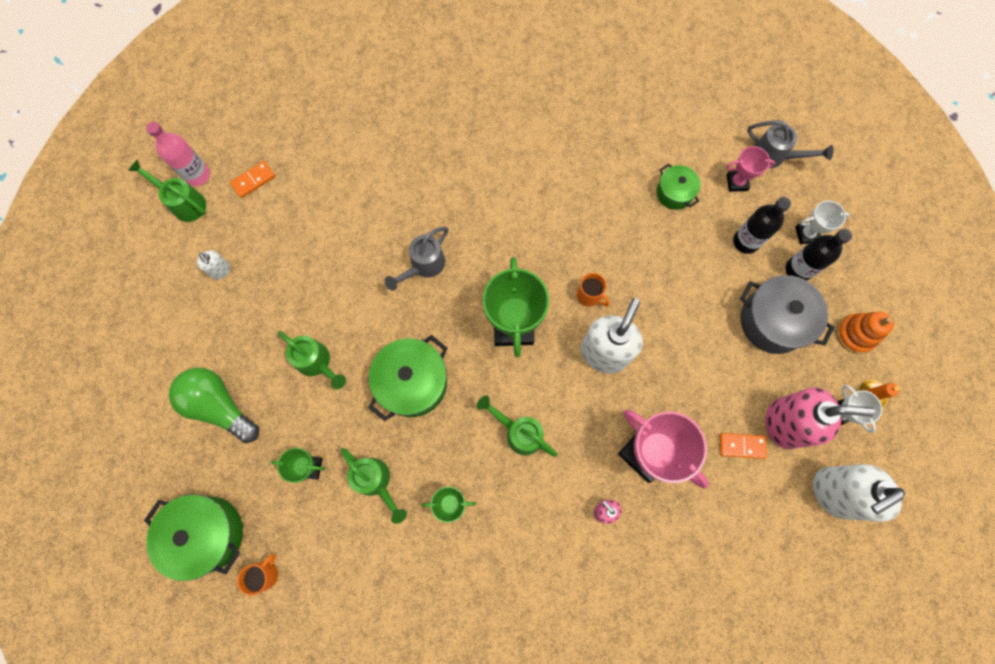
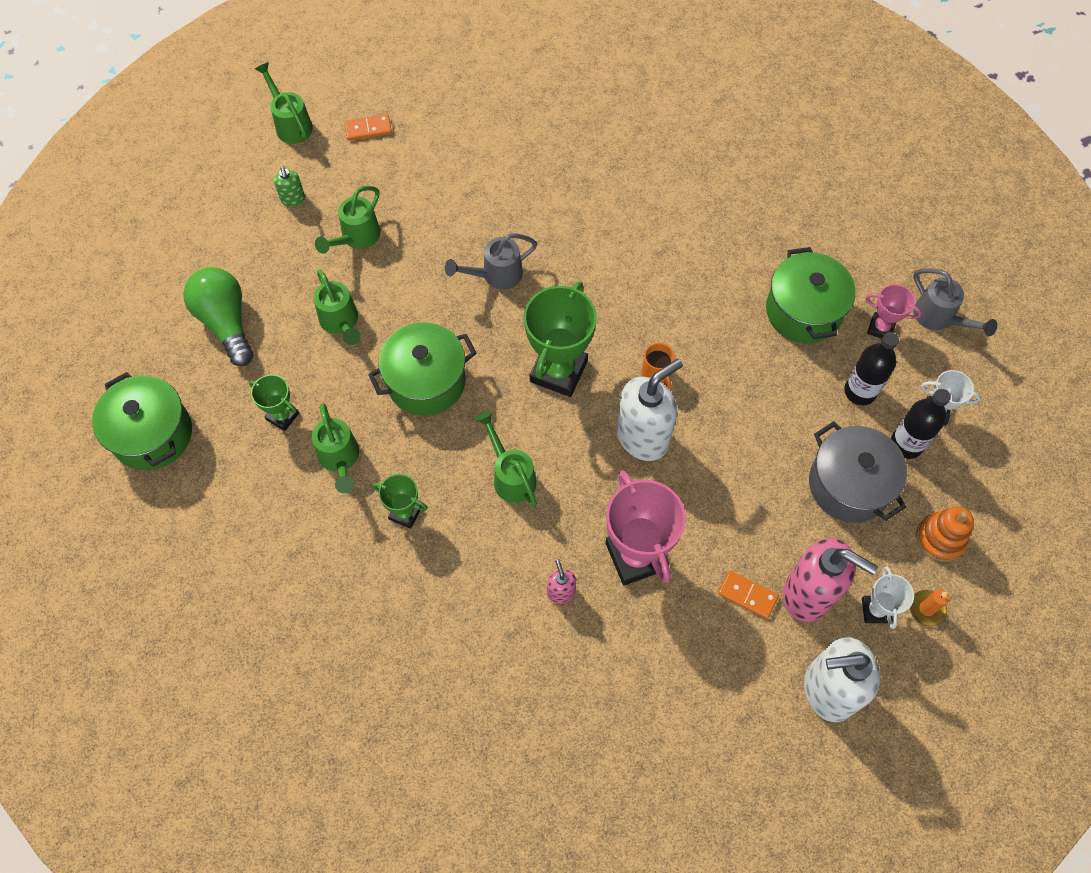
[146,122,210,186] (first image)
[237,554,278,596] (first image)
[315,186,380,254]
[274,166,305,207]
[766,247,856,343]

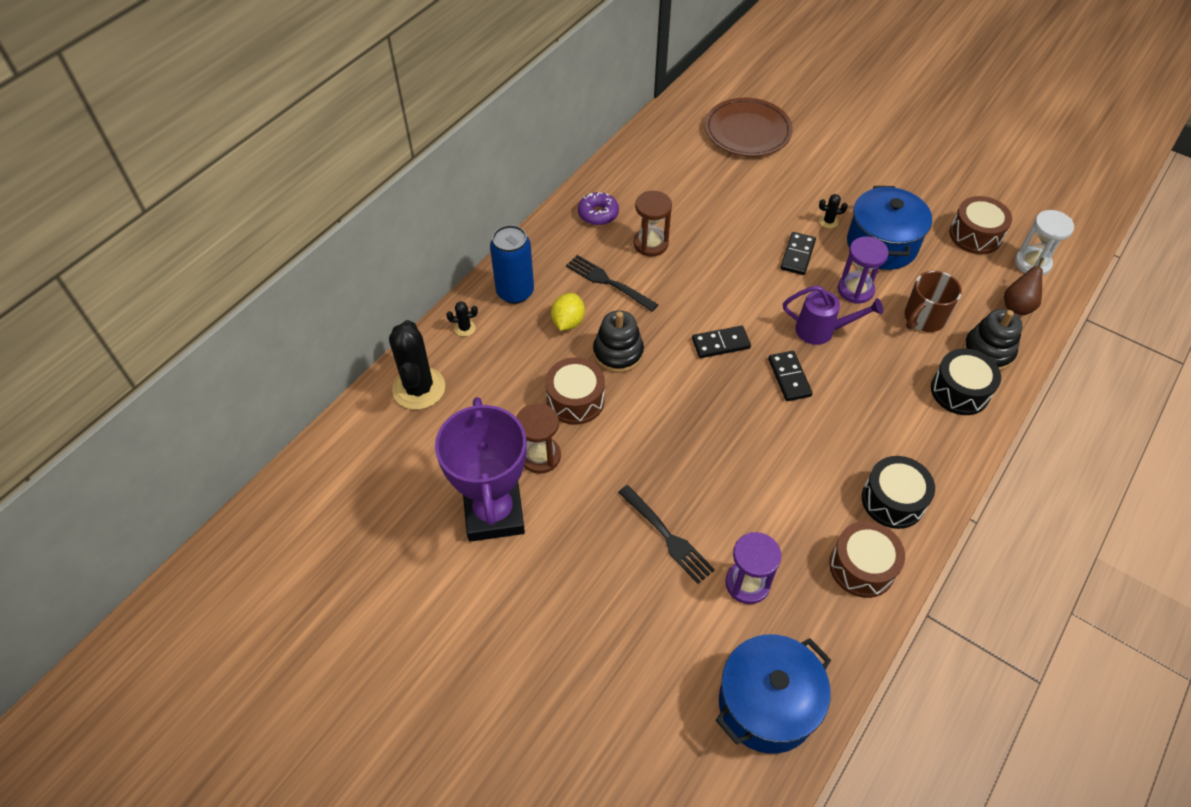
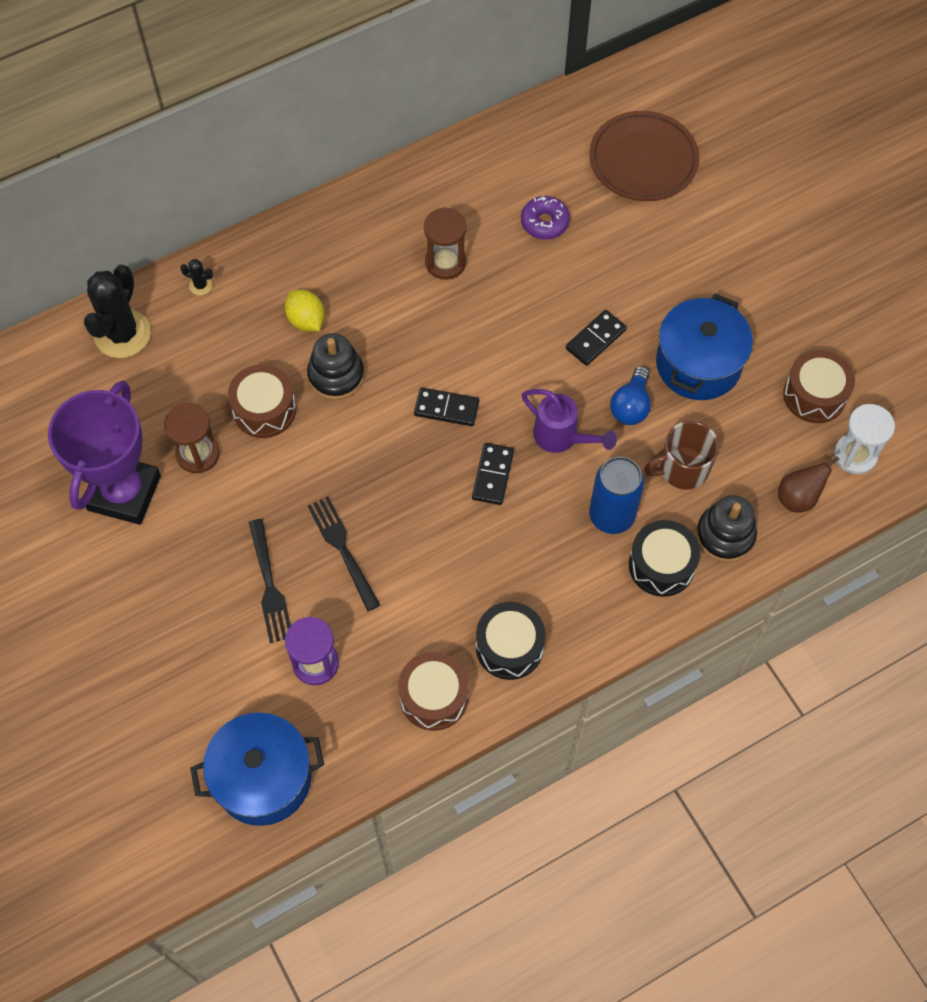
[819,194,848,228] (first image)
[589,457,644,534]
[308,496,380,611]
[521,196,570,240]
[610,366,651,425]
[285,290,324,331]

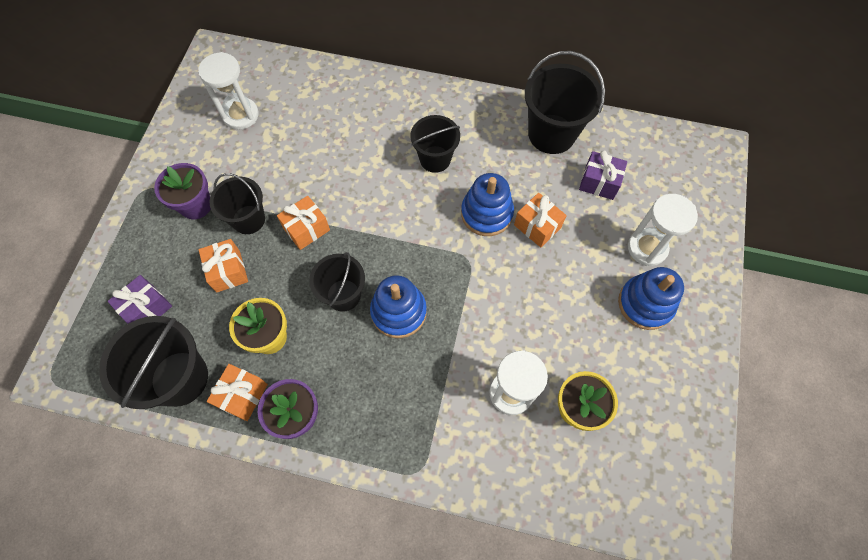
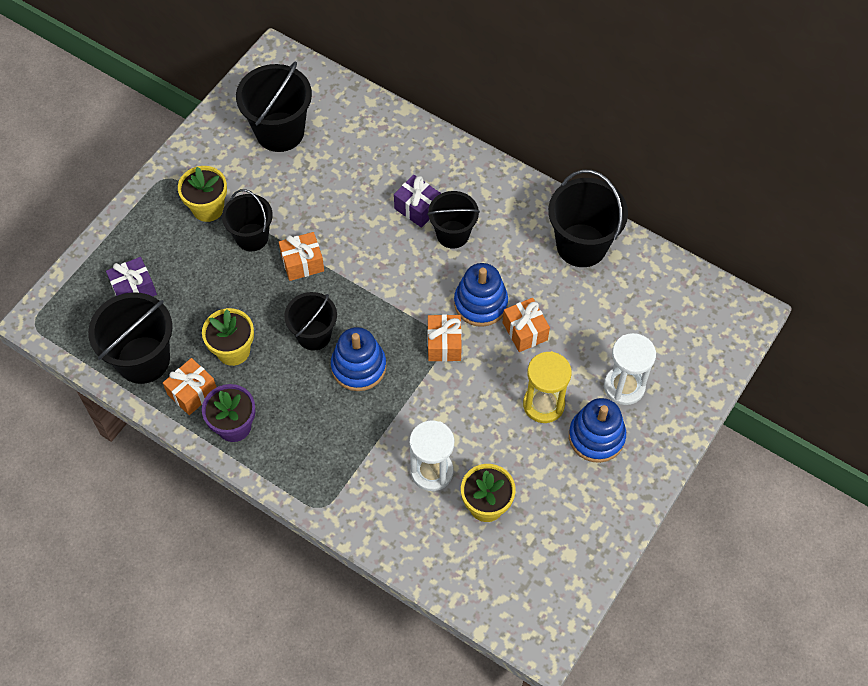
[523,351,572,423]
[427,314,462,362]
[394,175,441,228]
[236,61,312,152]
[178,166,227,222]

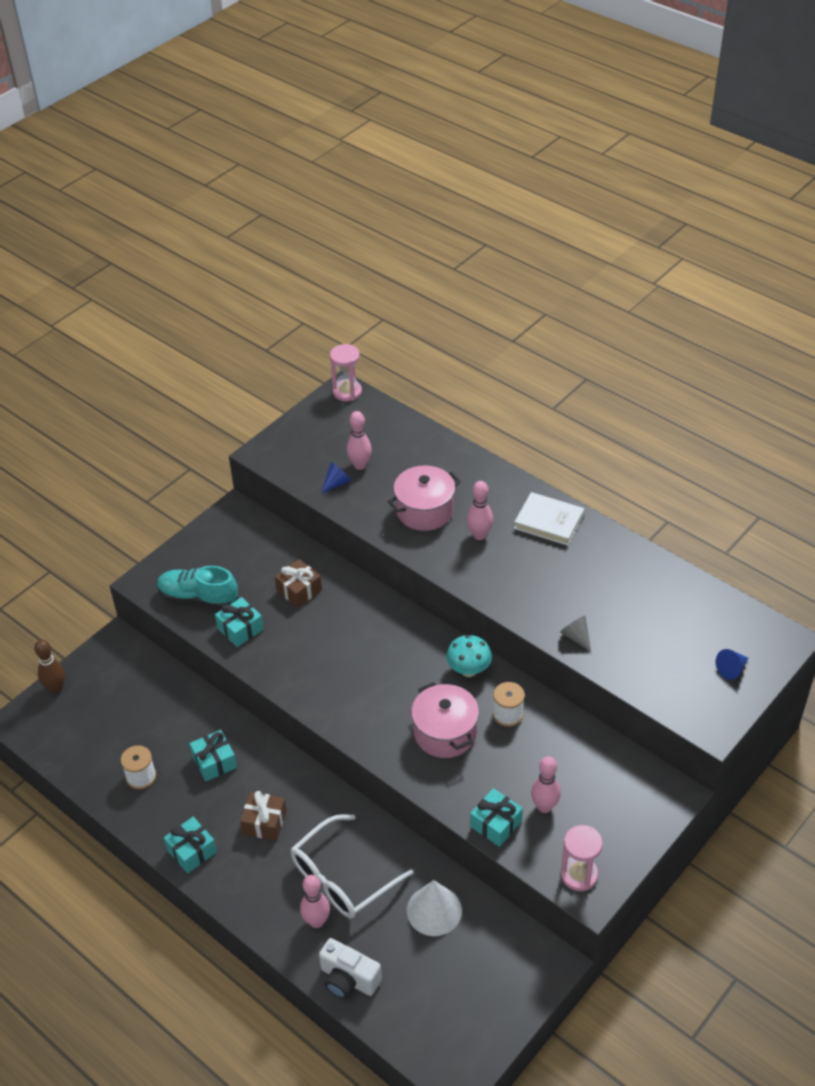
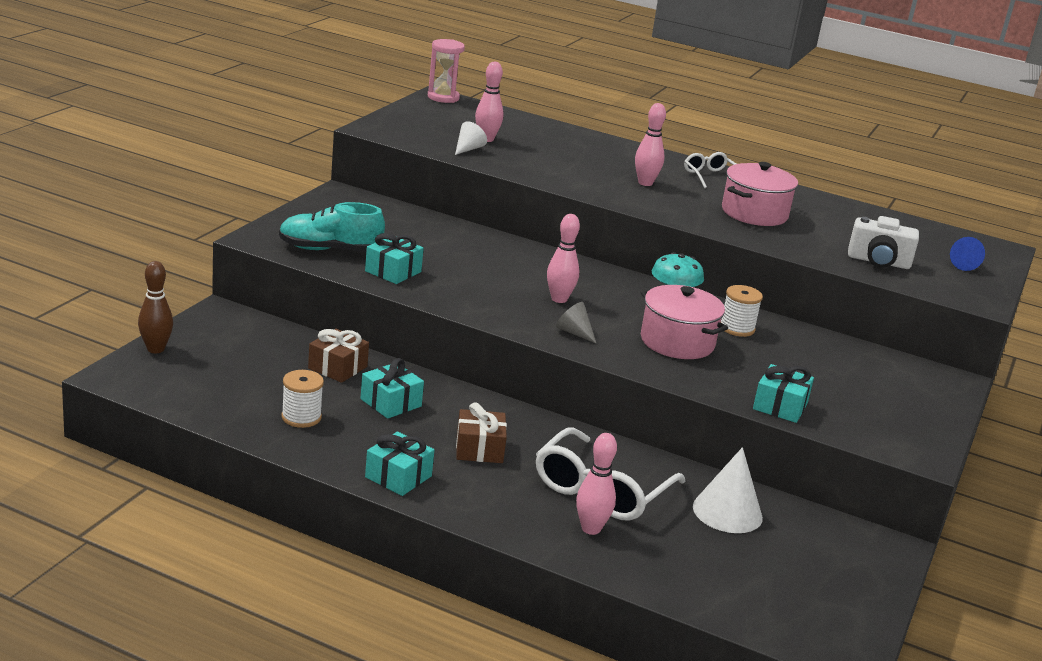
[561,825,603,891] (first image)
[308,329,369,383]
[848,216,919,269]
[722,162,798,226]
[547,214,580,303]
[556,302,597,344]
[684,152,736,188]
[455,121,487,155]

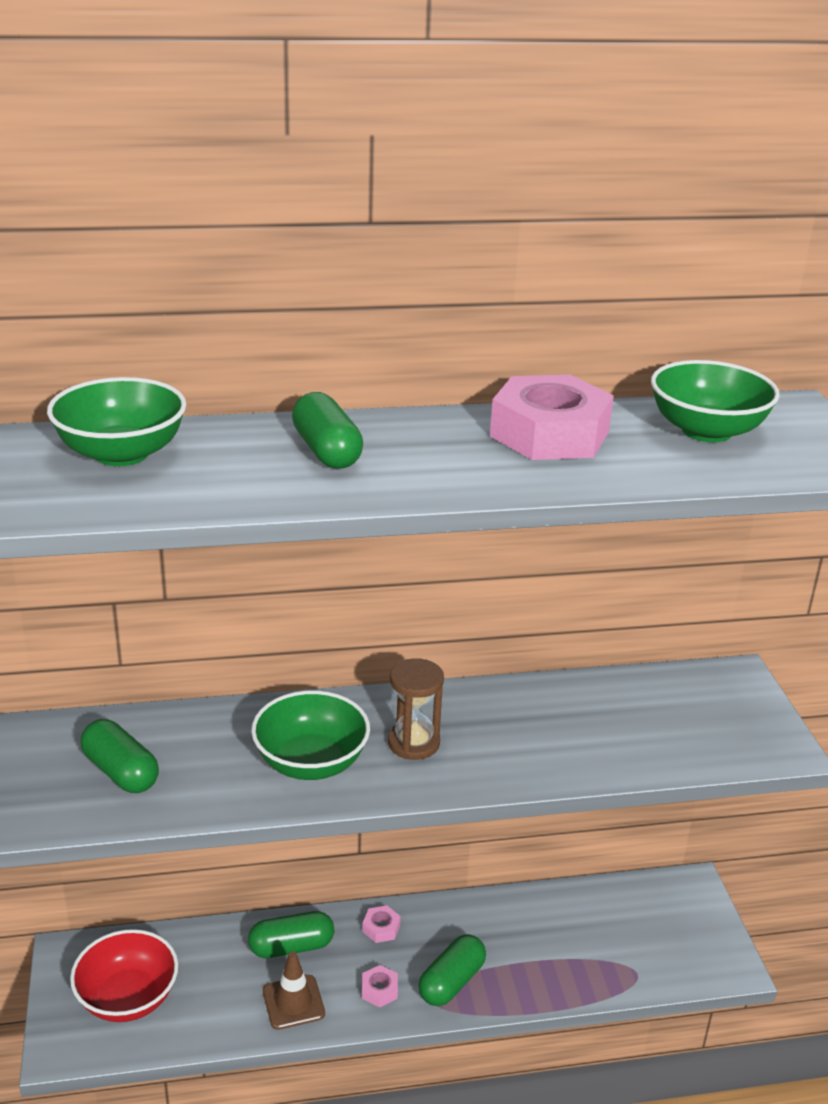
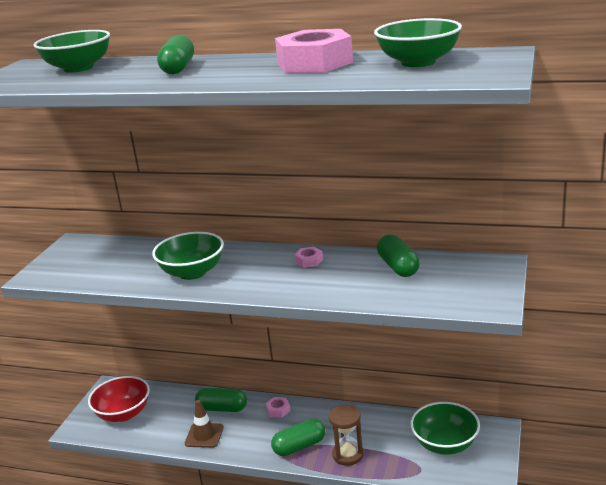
[410,402,480,455]
[377,234,420,277]
[294,247,323,268]
[329,405,364,466]

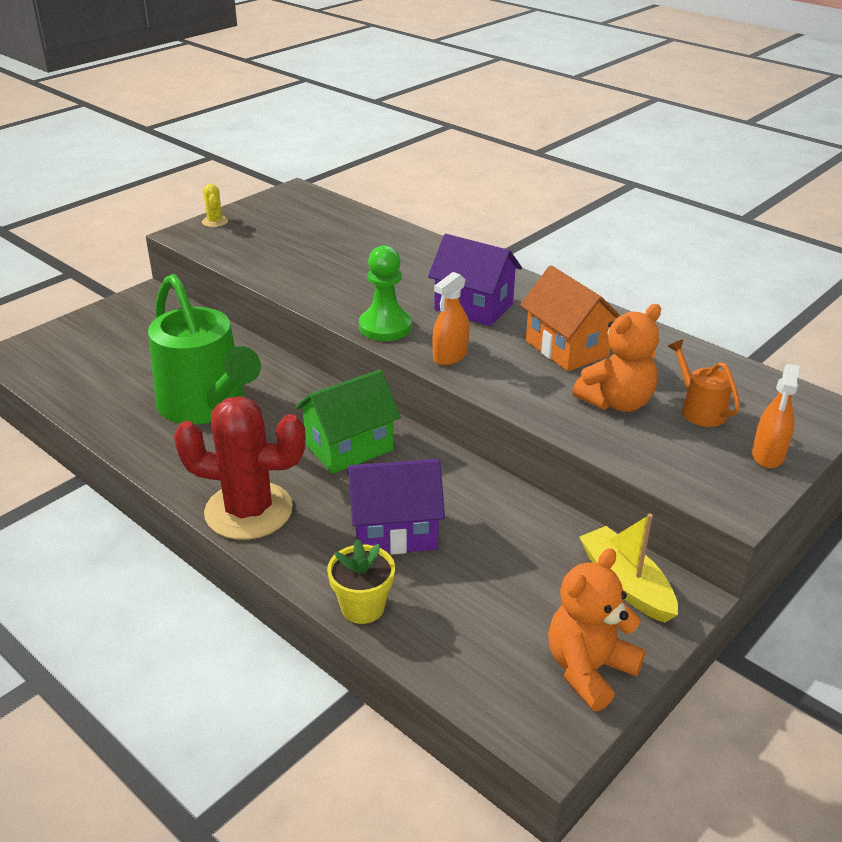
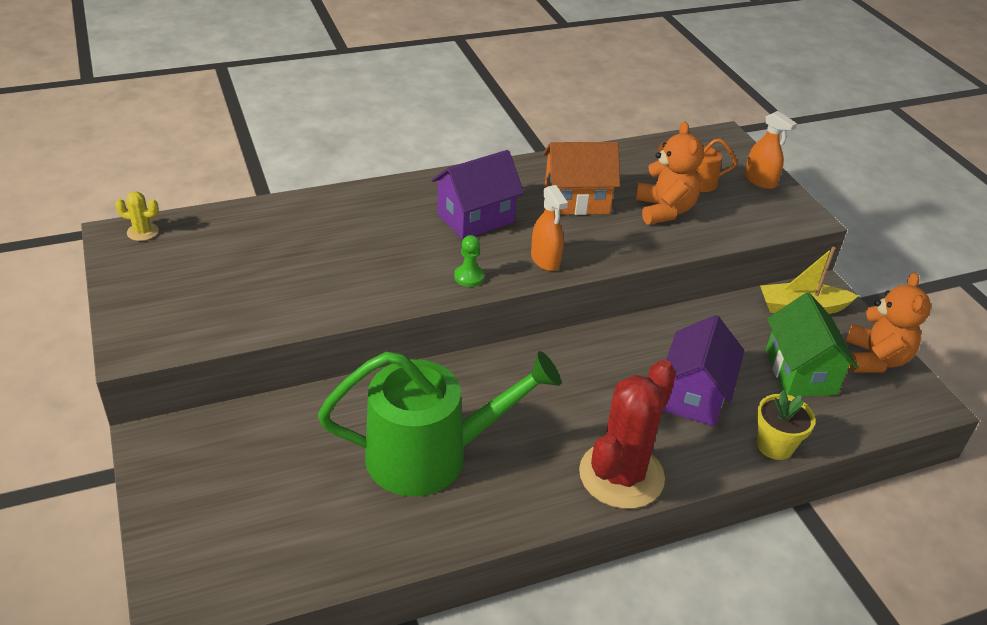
[115,192,159,241]
[766,293,858,397]
[846,273,931,373]
[454,235,485,287]

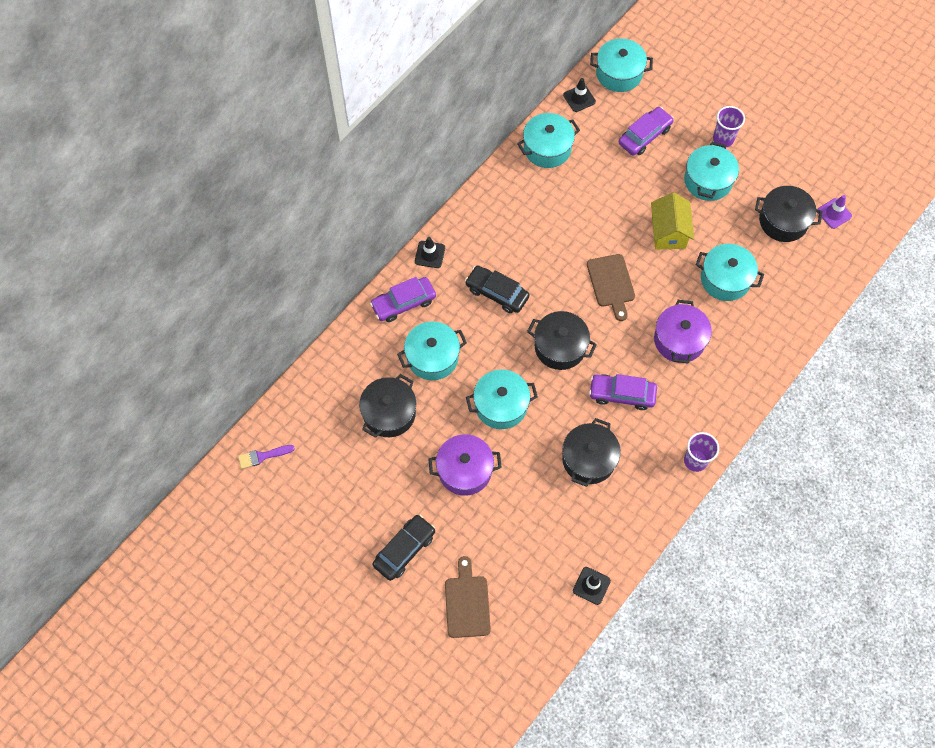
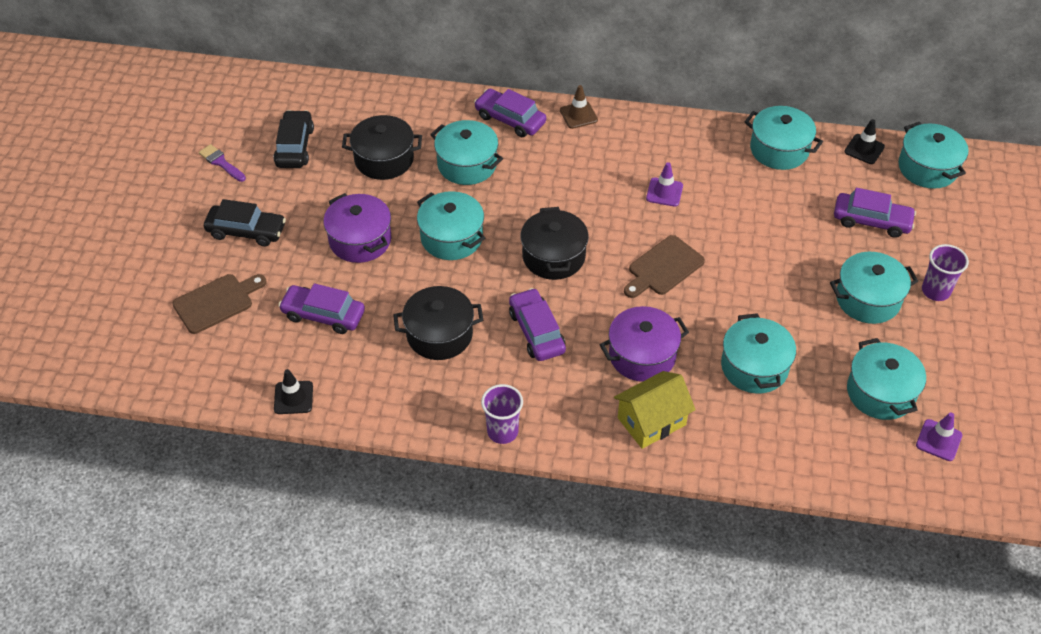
[278,283,365,334]
[646,162,683,207]
[199,144,246,182]
[274,110,314,168]
[614,371,696,449]
[560,85,598,129]
[847,338,926,420]

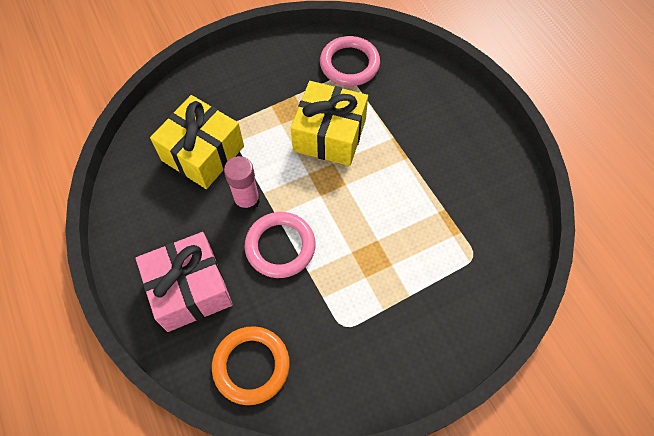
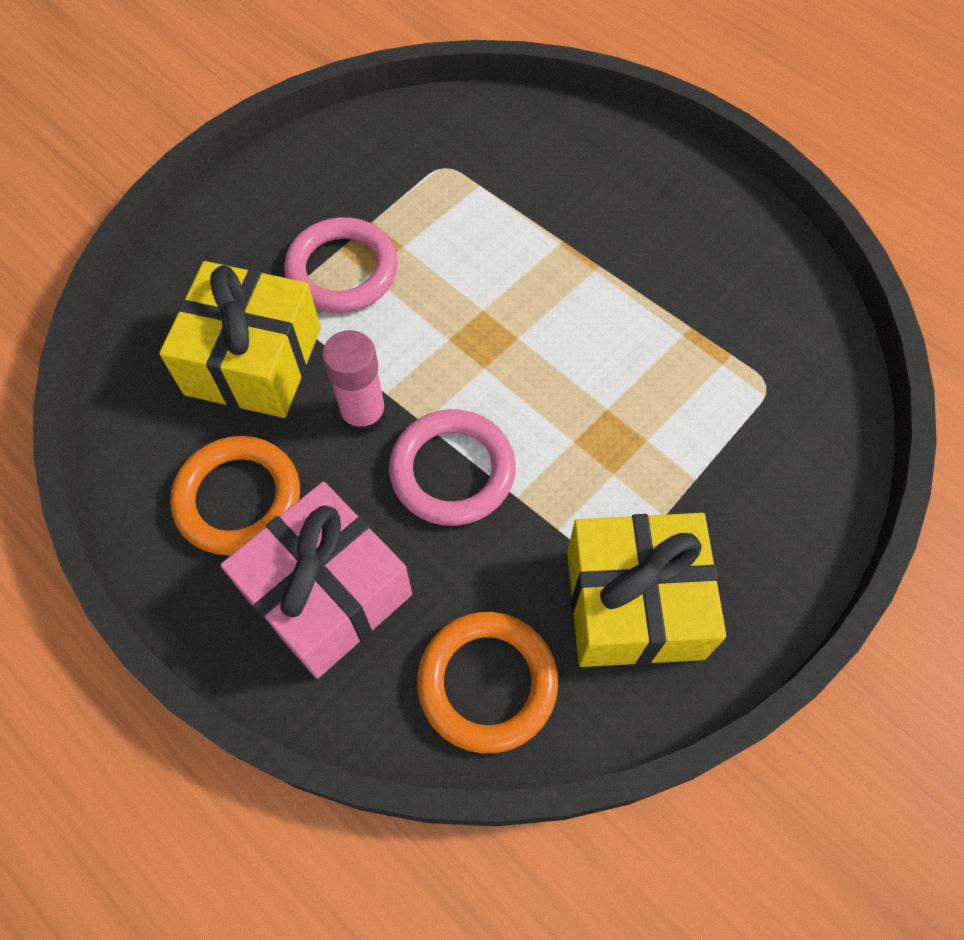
[170,436,300,556]
[567,513,726,667]
[284,217,398,313]

